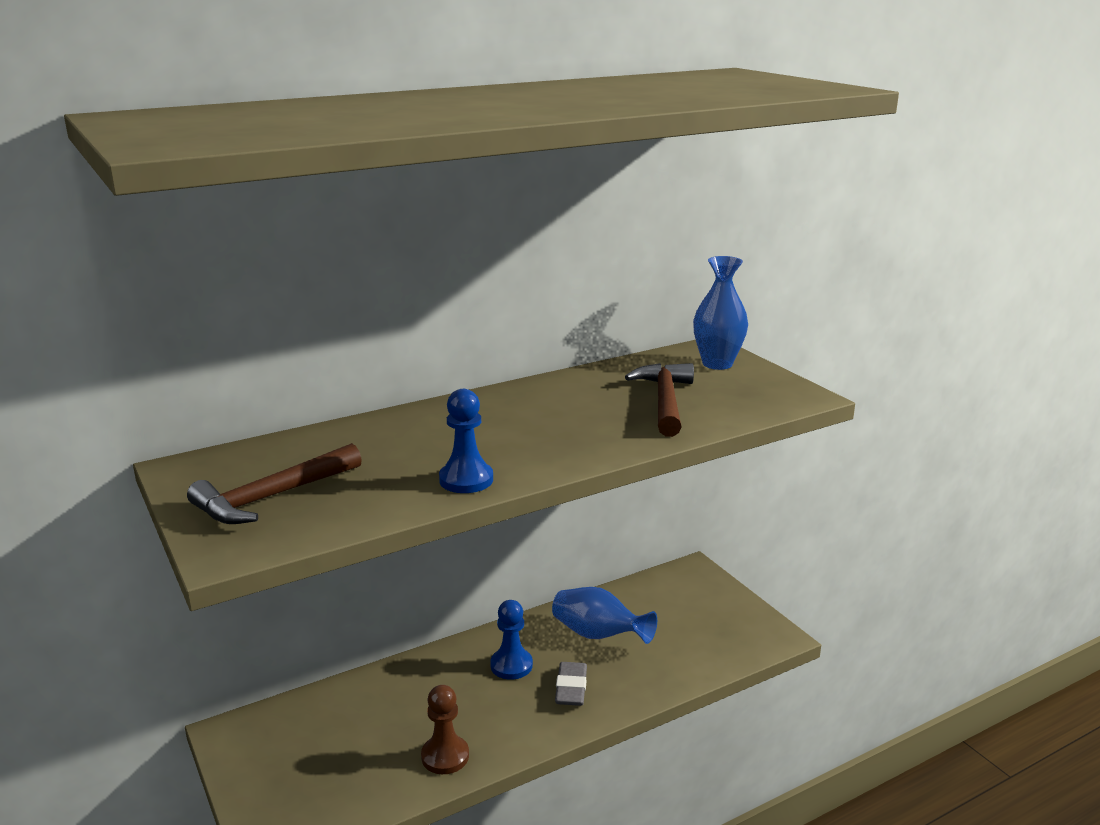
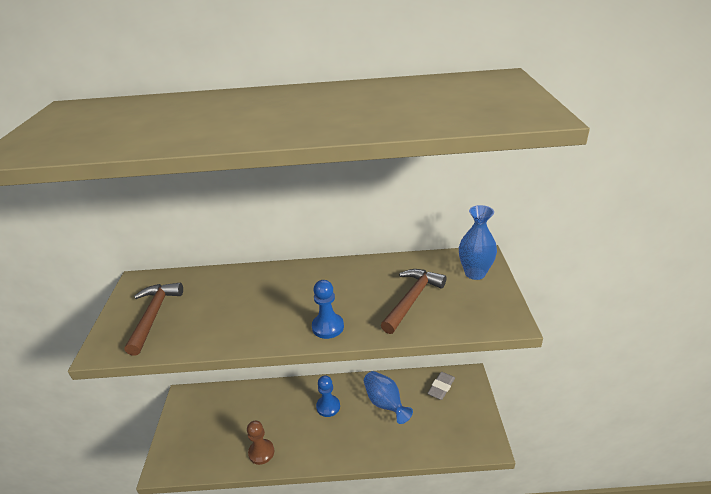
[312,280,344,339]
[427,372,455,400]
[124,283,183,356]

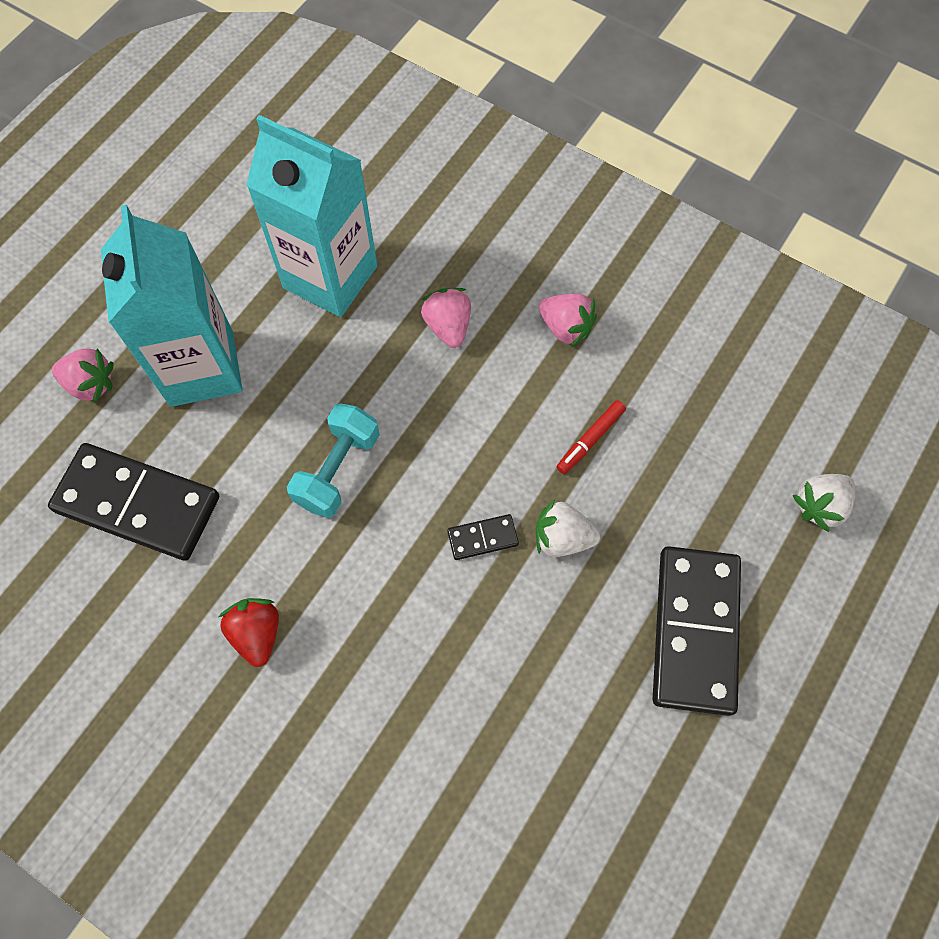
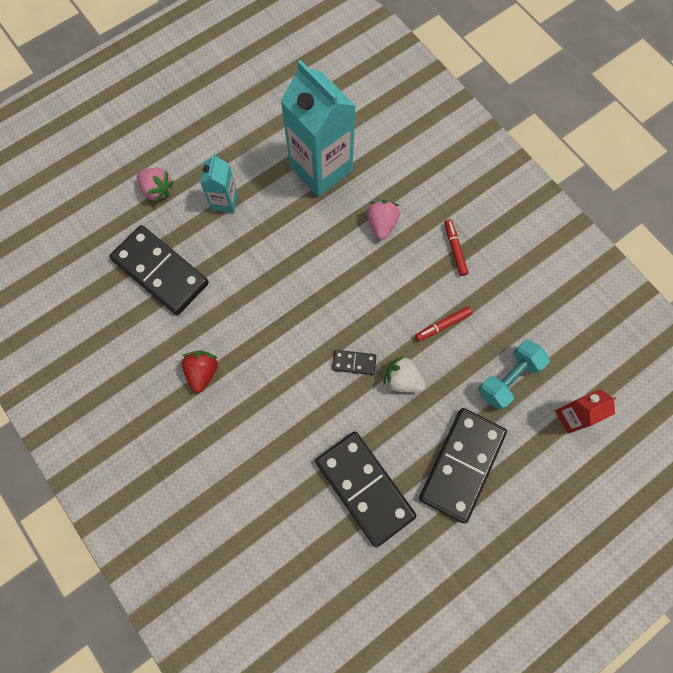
[315,431,417,548]
[478,340,550,410]
[444,219,468,276]
[555,389,616,434]
[200,153,238,213]

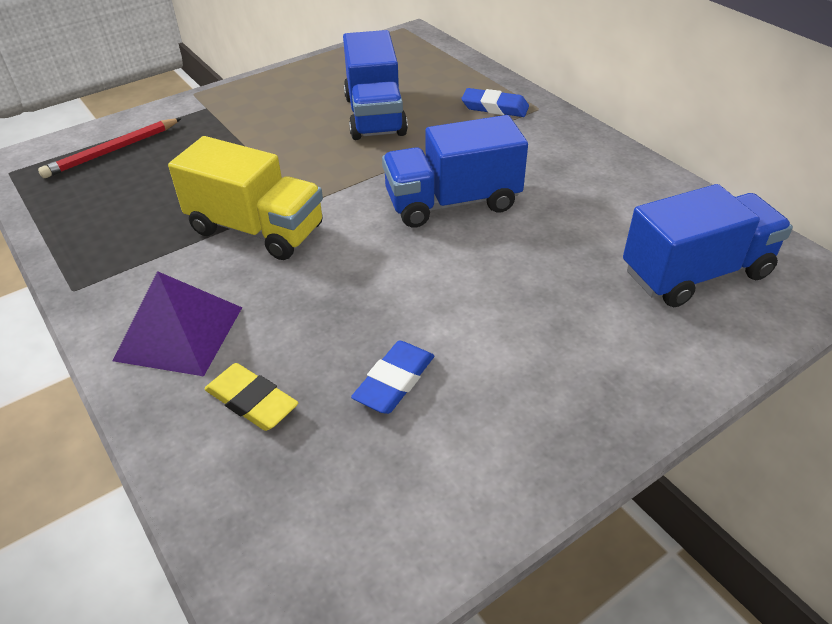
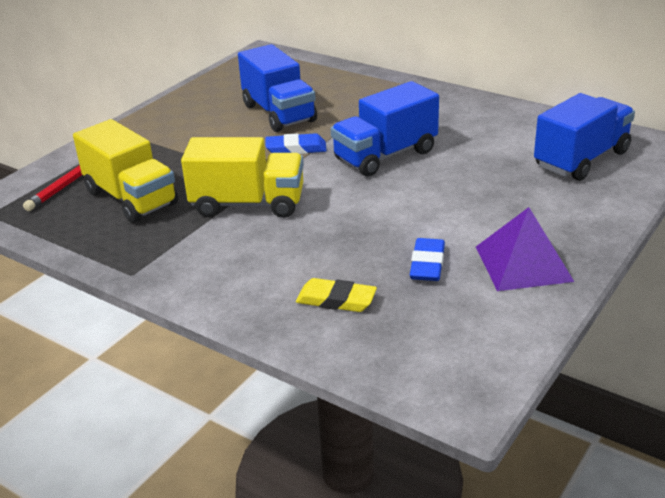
[73,119,178,223]
[476,207,574,291]
[265,133,327,154]

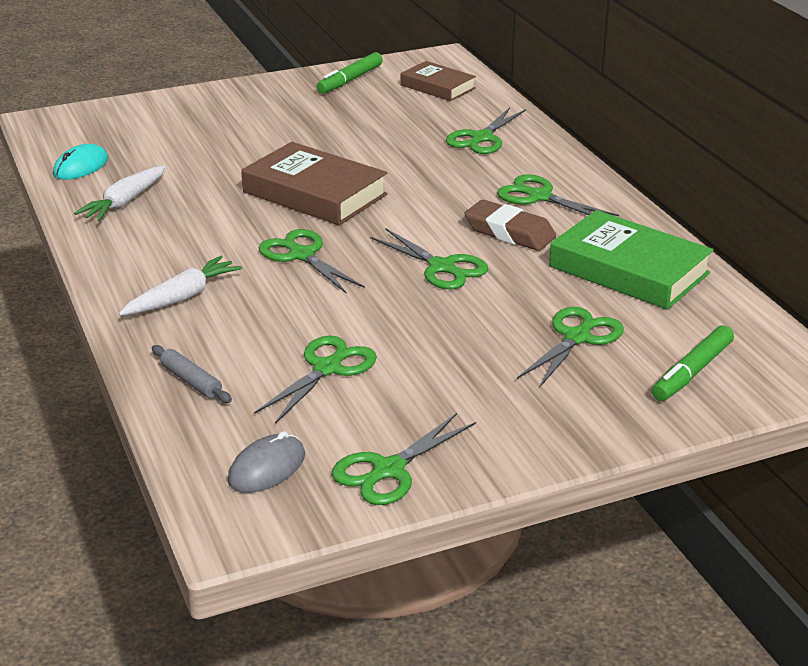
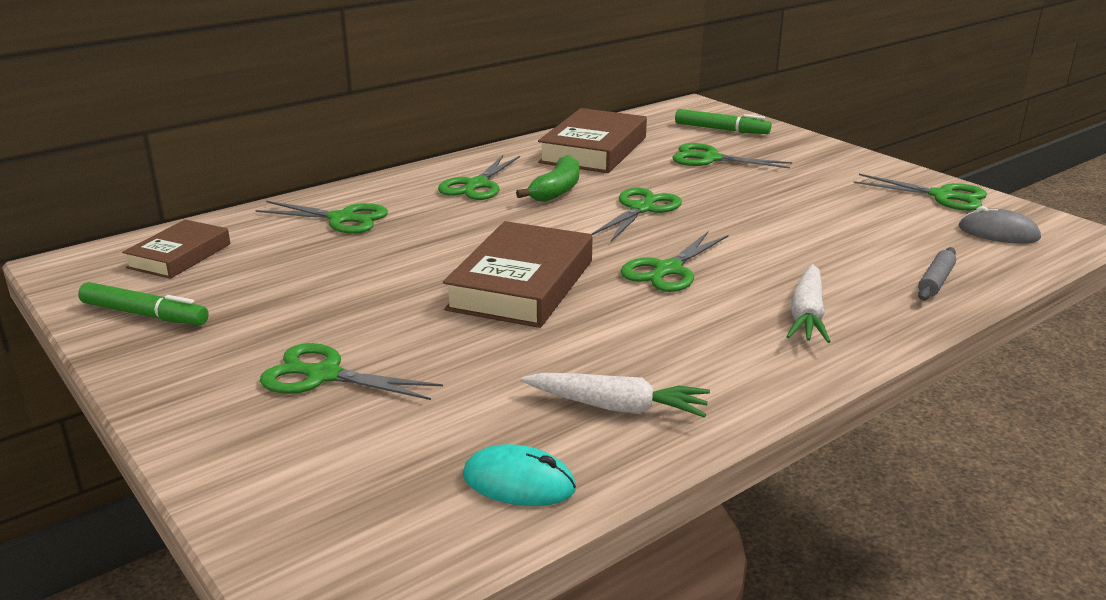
[260,343,443,400]
[516,155,579,202]
[538,108,647,173]
[786,264,831,343]

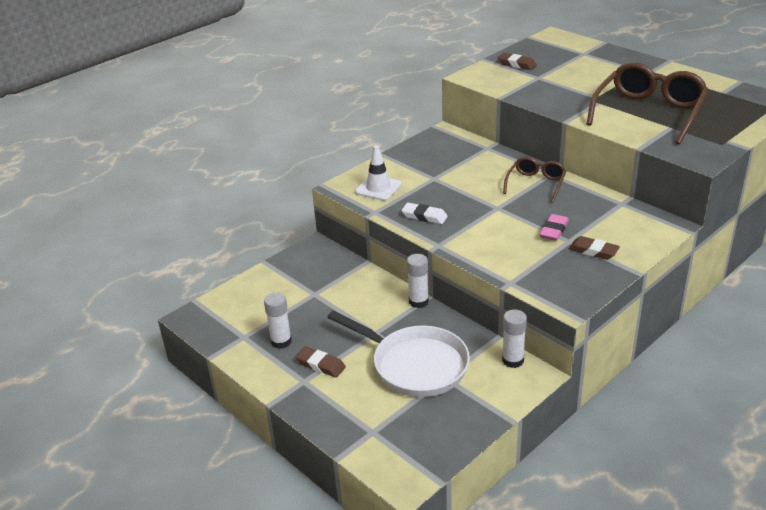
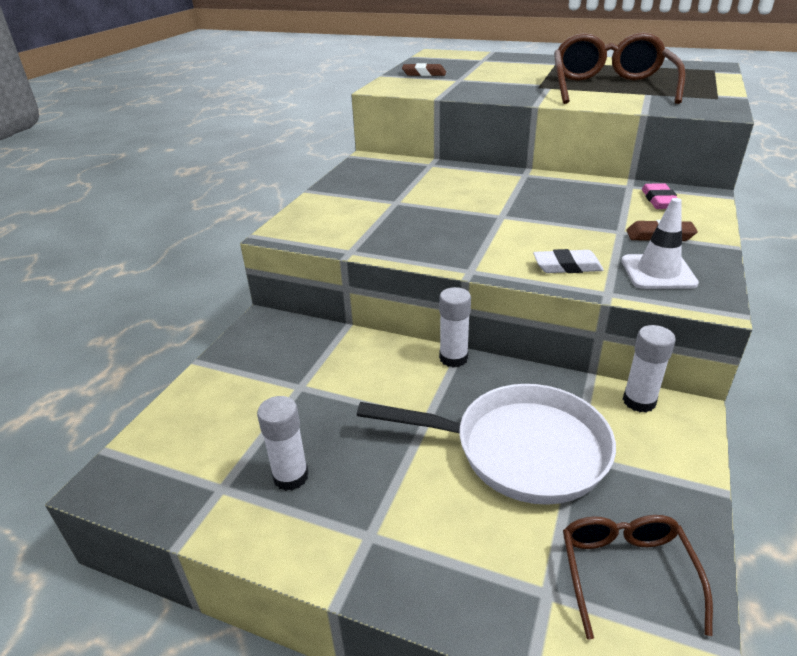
[295,346,346,378] (first image)
[621,198,699,289]
[533,249,604,273]
[563,515,713,640]
[642,183,677,209]

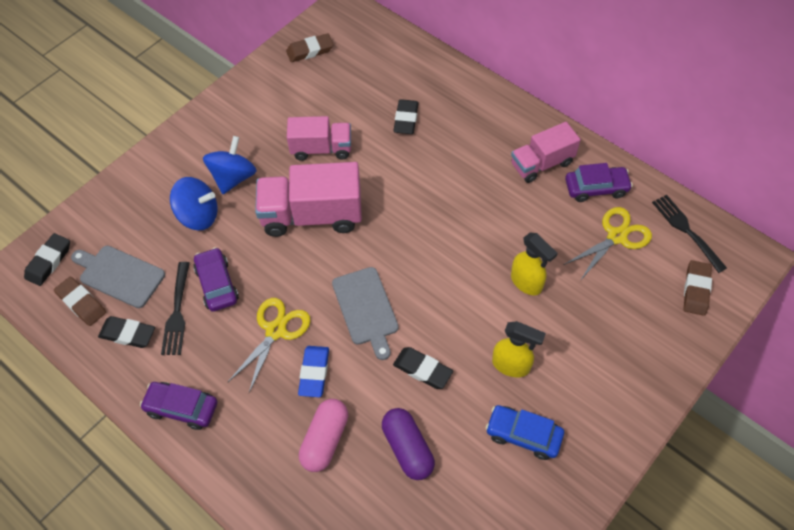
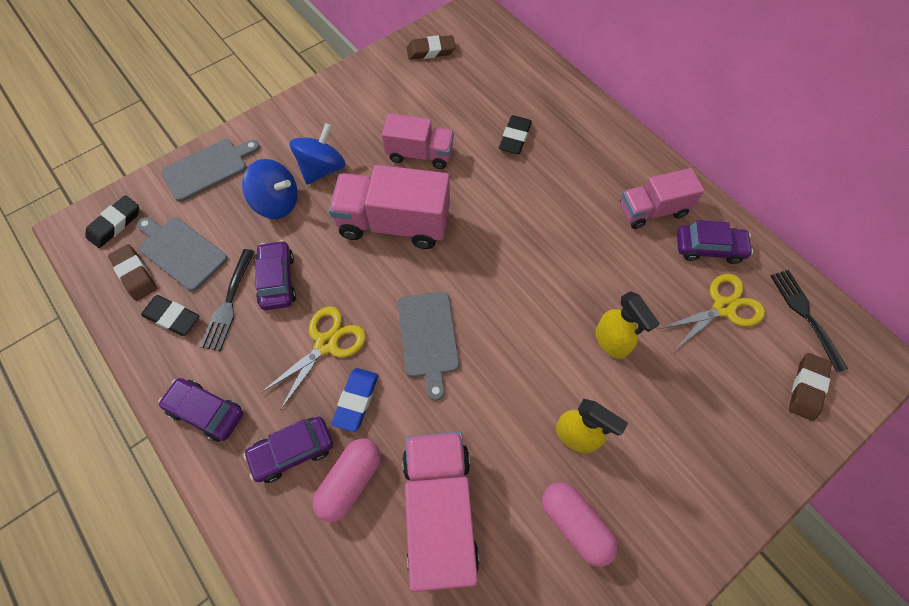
[393,347,453,389] (first image)
[161,139,260,202]
[243,417,333,483]
[402,432,480,592]
[542,482,618,567]

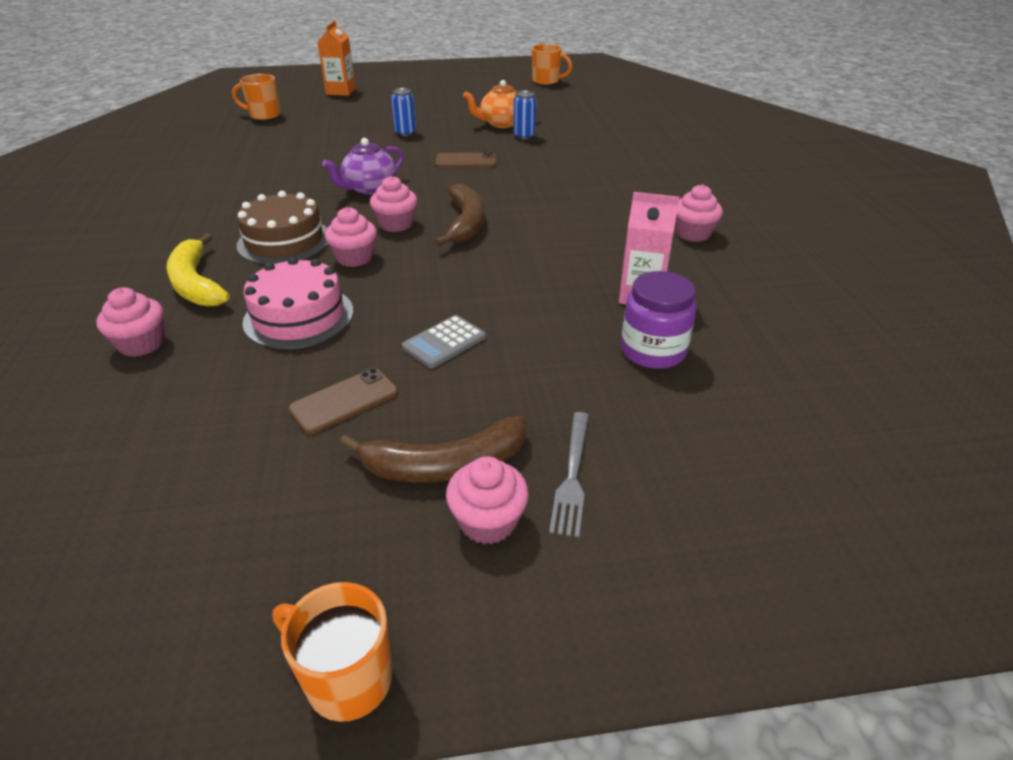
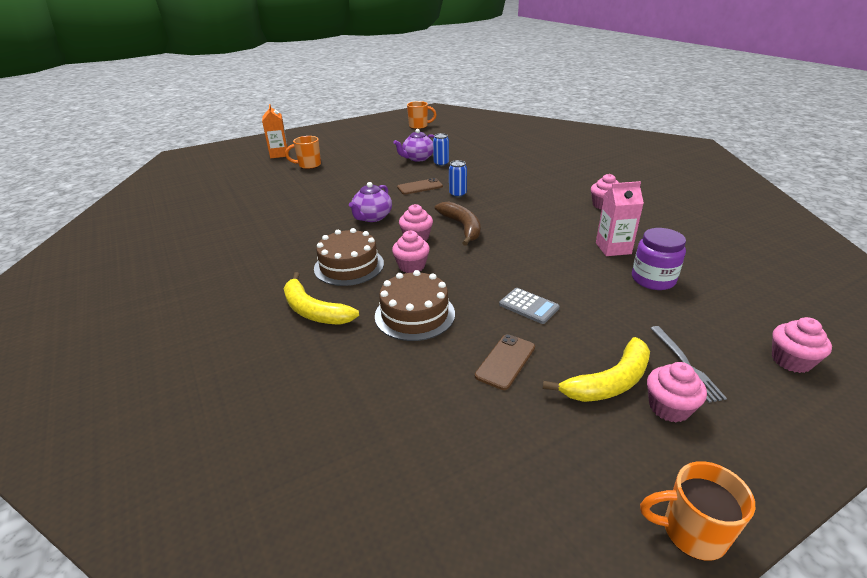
[772,317,832,373]
[285,136,321,169]
[449,160,467,198]
[375,270,455,341]
[543,337,650,402]
[393,129,434,162]
[499,288,560,324]

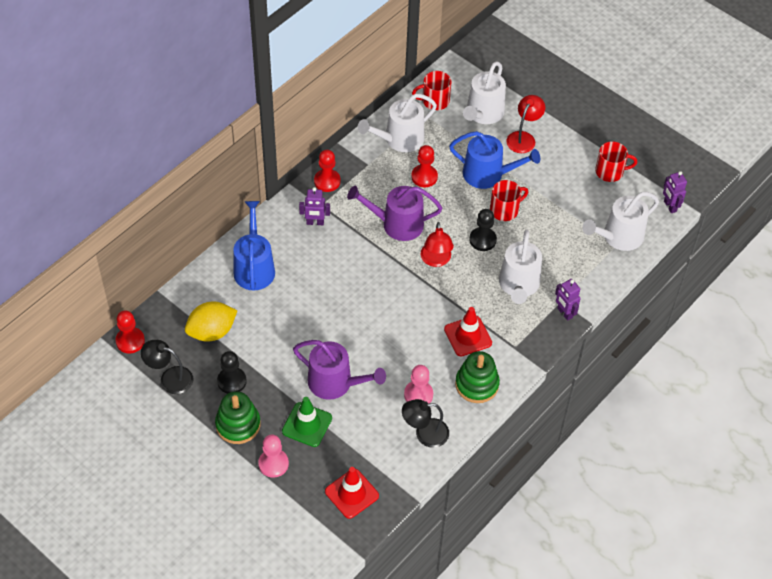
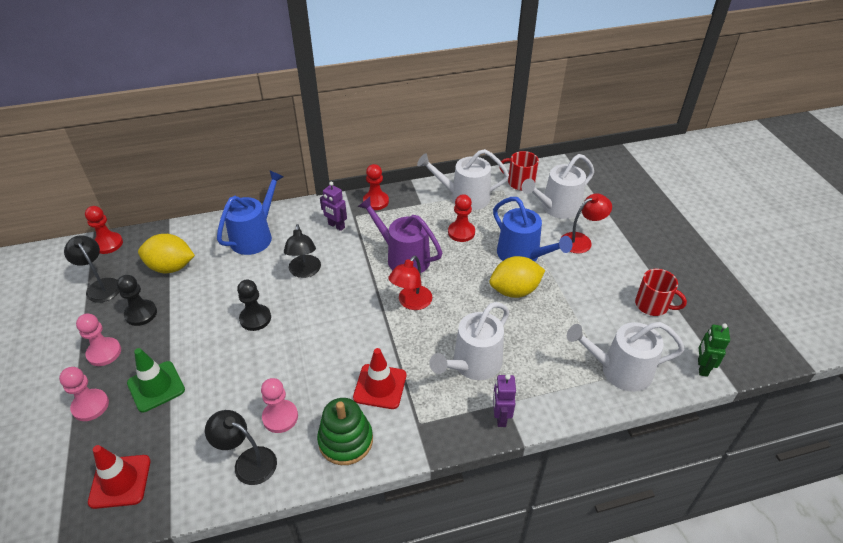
[293,340,386,400] (first image)
[284,224,321,278]
[237,280,271,331]
[76,314,121,366]
[490,256,545,298]
[698,323,730,377]

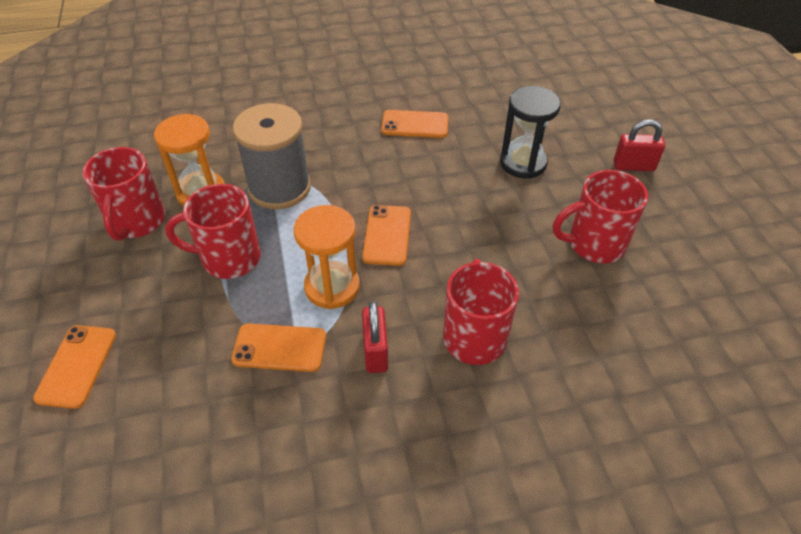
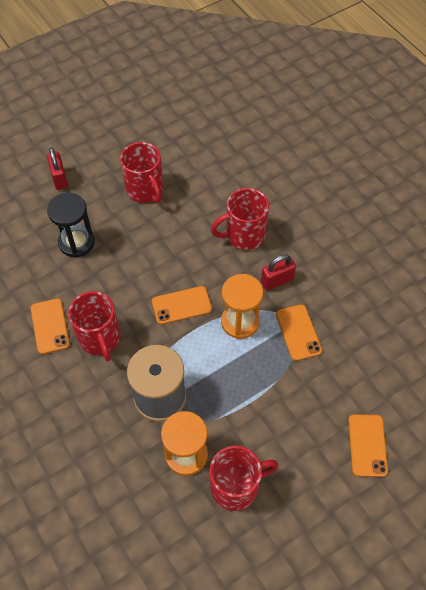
[68,291,120,361]
[348,414,388,477]

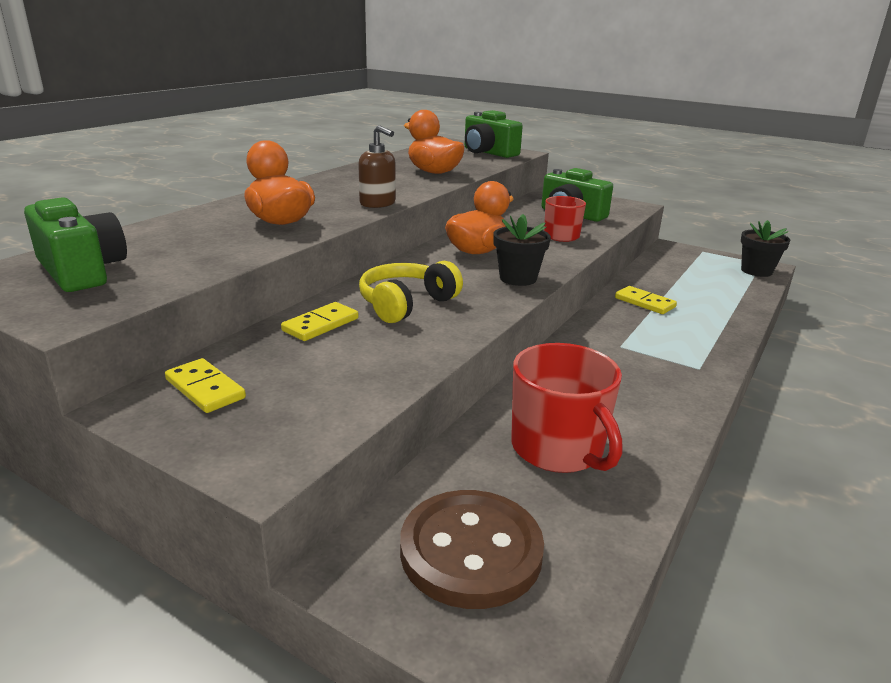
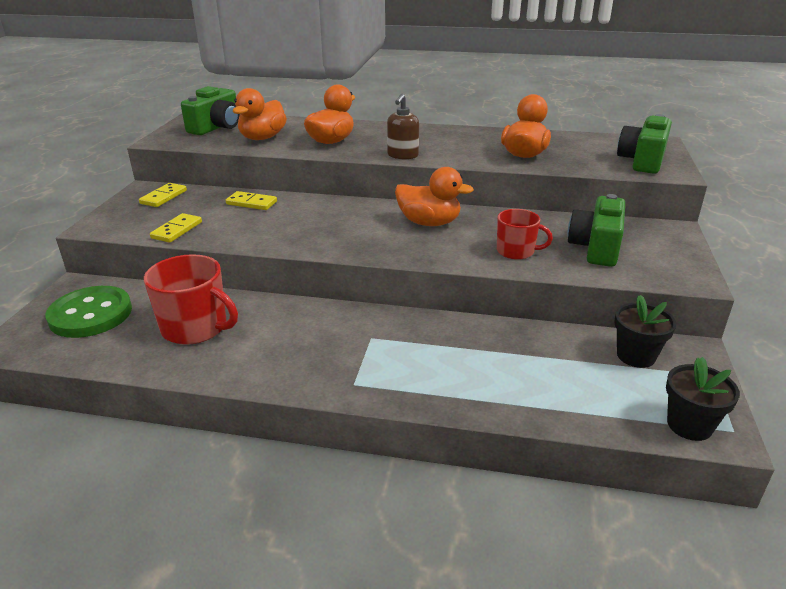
[359,261,463,323] (first image)
[233,88,287,140]
[614,295,676,368]
[150,213,202,243]
[45,286,132,338]
[144,254,238,345]

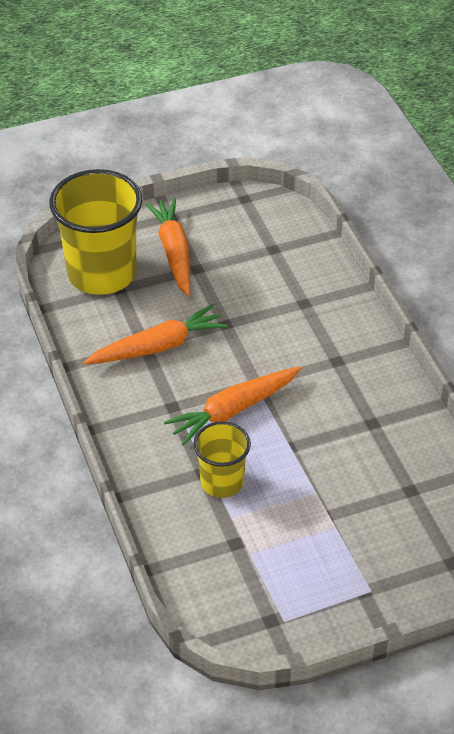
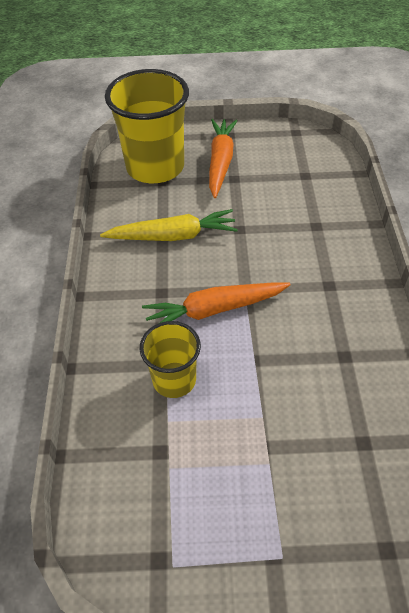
[100,209,238,241]

